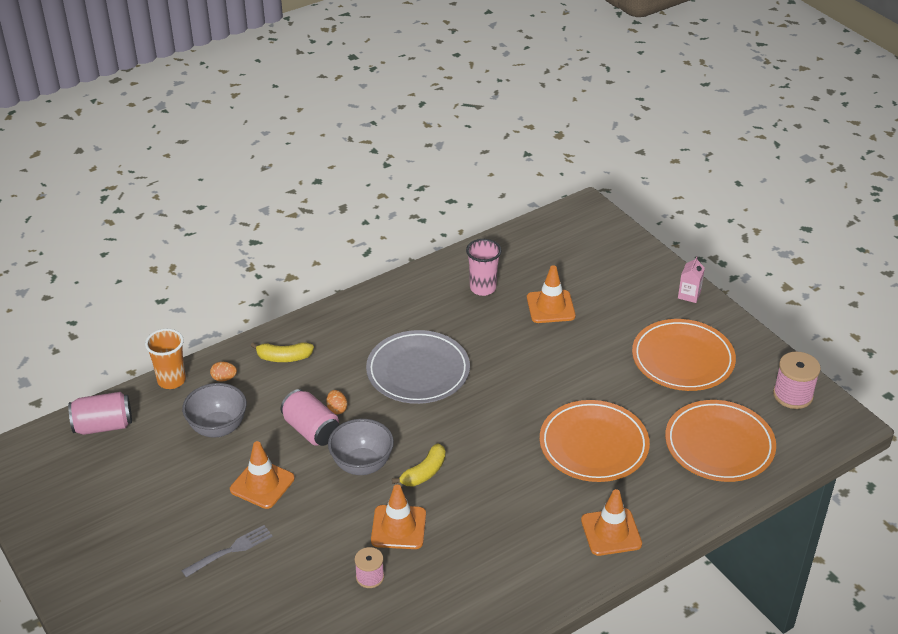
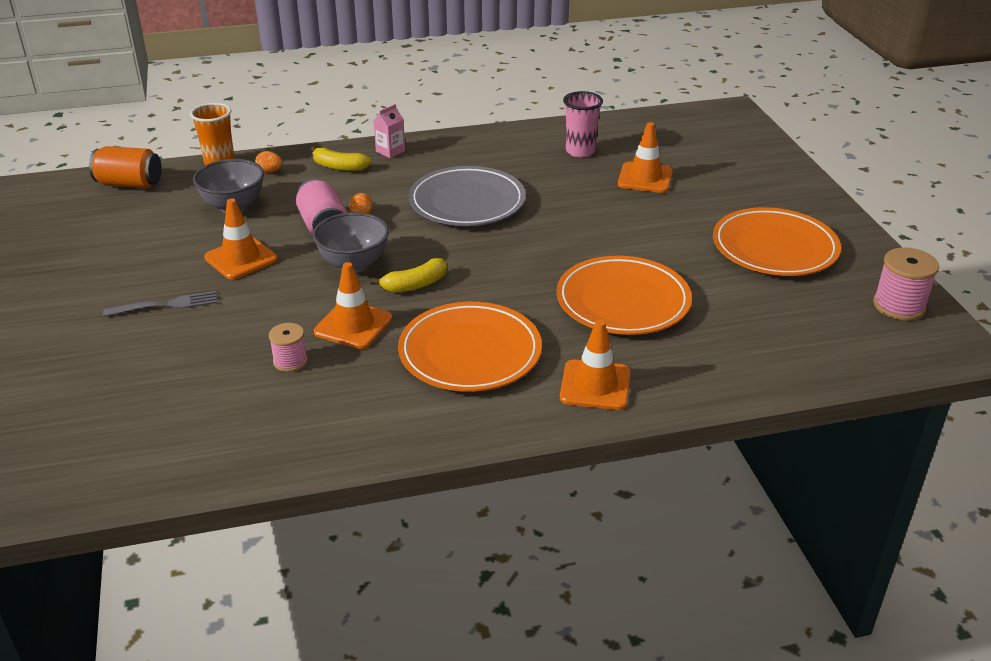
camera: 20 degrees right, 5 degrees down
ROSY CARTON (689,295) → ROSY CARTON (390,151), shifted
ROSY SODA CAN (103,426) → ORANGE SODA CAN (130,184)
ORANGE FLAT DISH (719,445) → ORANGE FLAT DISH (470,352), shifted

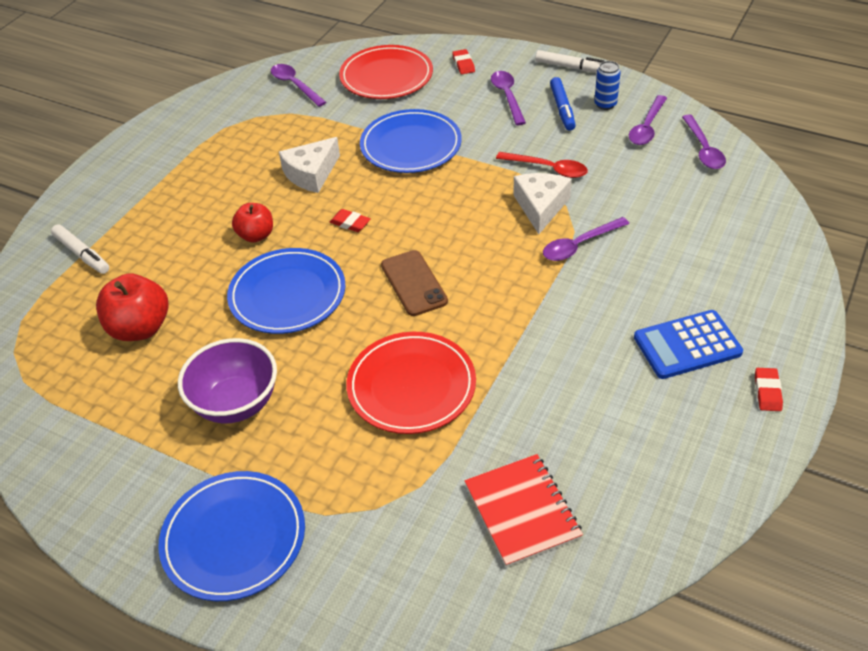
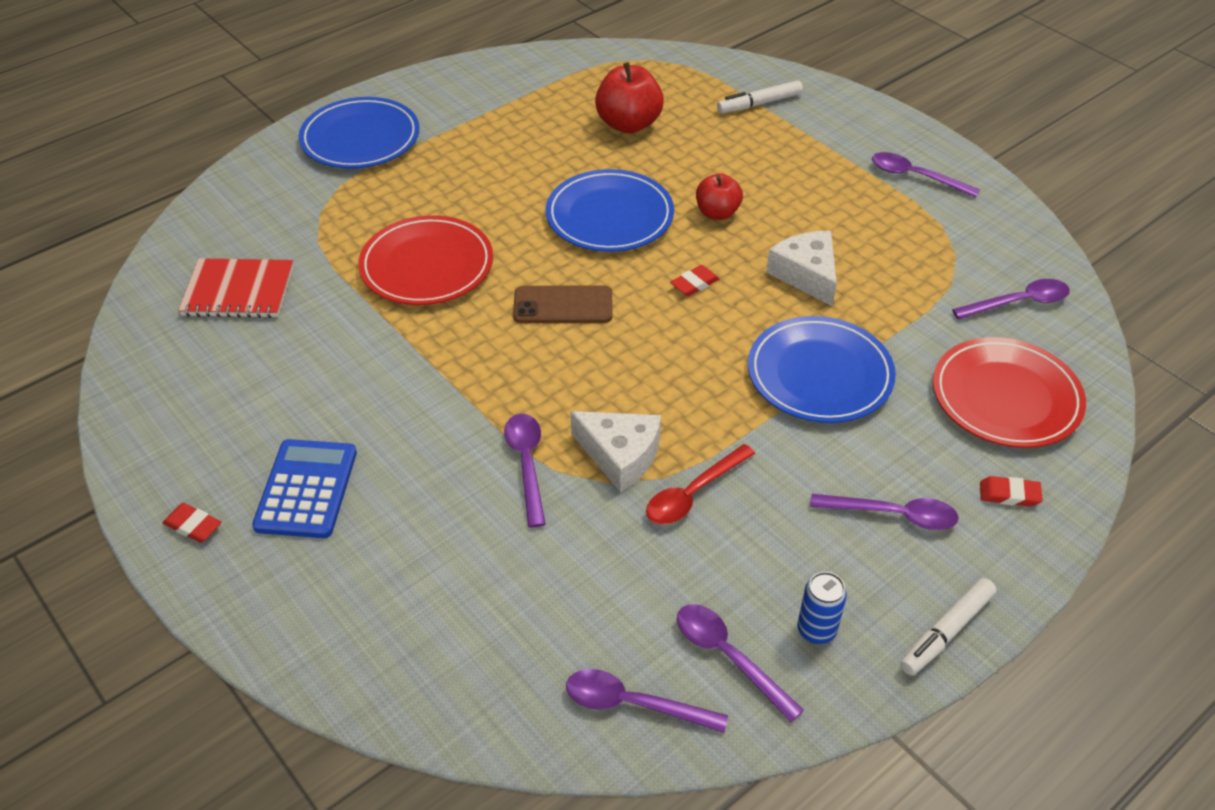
camera: 110 degrees right, 0 degrees up
BLUE FELT PEN (562,108) → -
VIOLET SERVING BOWL (236,403) → -
- → VIOLET TABLESPOON (915,176)

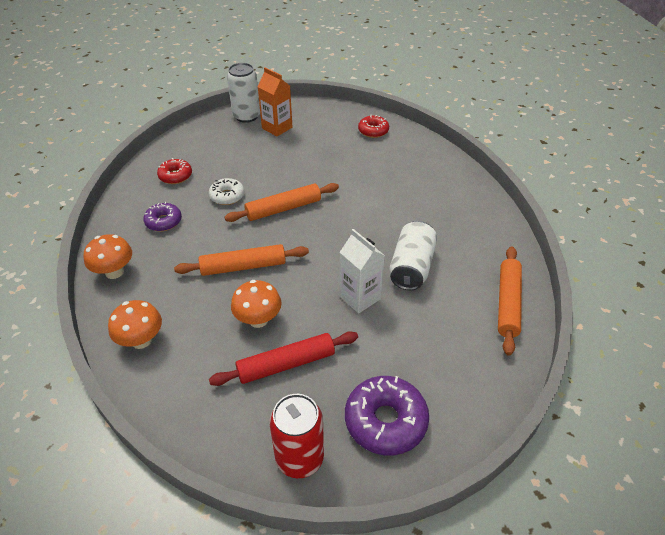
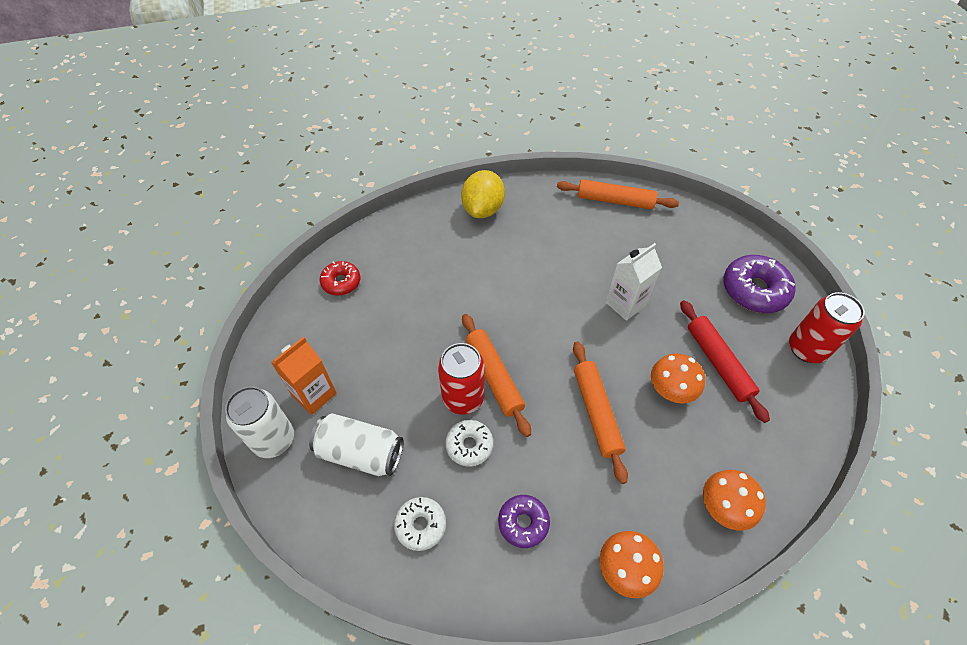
camera: 90 degrees left, 10 degrees up
RED GLAZED DONUT (175,176) → PURE WHITE GLAZED DONUT (420,525)
PURE WHITE SODA CAN (411,267) → PURE WHITE SODA CAN (360,452), shifted
- → GOLDEN CITRUS FRUIT (483,209)
- → RED SODA CAN (463,398)

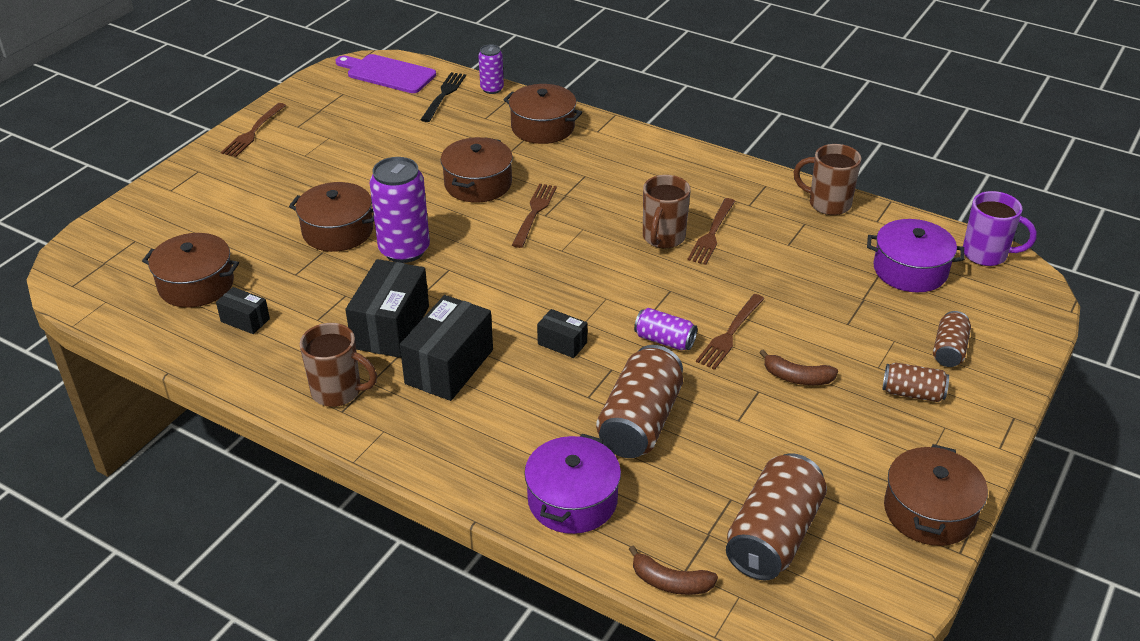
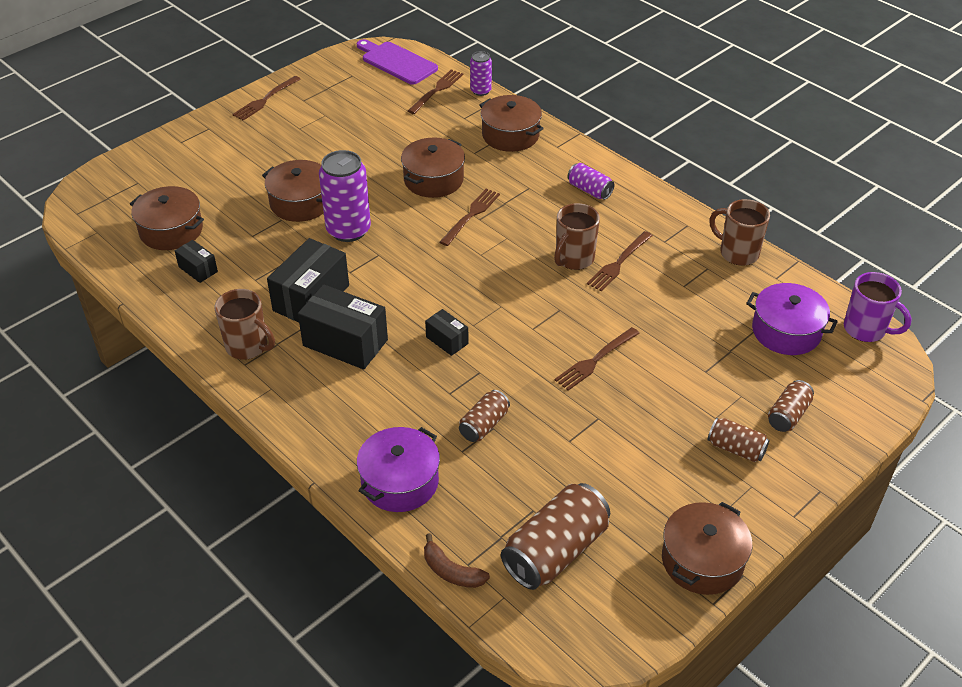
camera: 15 degrees right, 5 degrees up
EBONY DINNER FORK (444,95) → BROWN DINNER FORK (437,90)
EBONY PARCEL (449,367) → EBONY PARCEL (345,343), 75 degrees clockwise
VIOLET SODA CAN (664,340) → VIOLET SODA CAN (589,190), shifted
BROWN SODA CAN (640,422) → BROWN SODA CAN (484,425), x0.54
BROWN TOY BANANA (797,377) → -

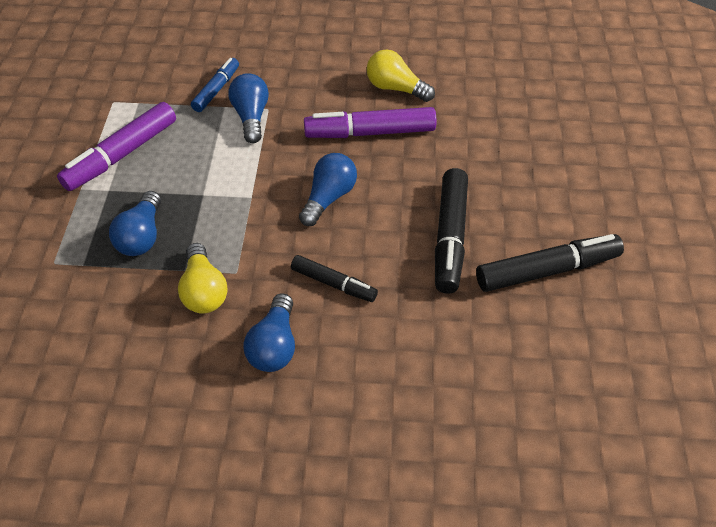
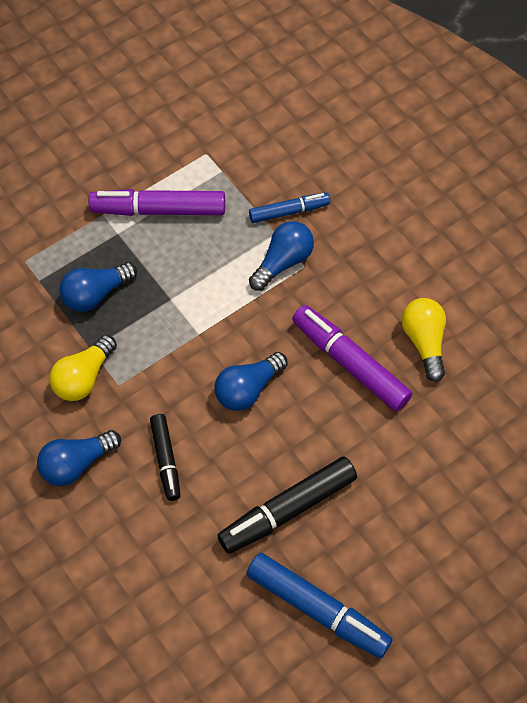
camera: 50 degrees right, 10 degrees up
BLUE LIGHTBULB (328,198) → BLUE LIGHTBULB (248,389), 150 degrees clockwise
EBONY FELT PEN (547,270) → BLUE FELT PEN (318,609)

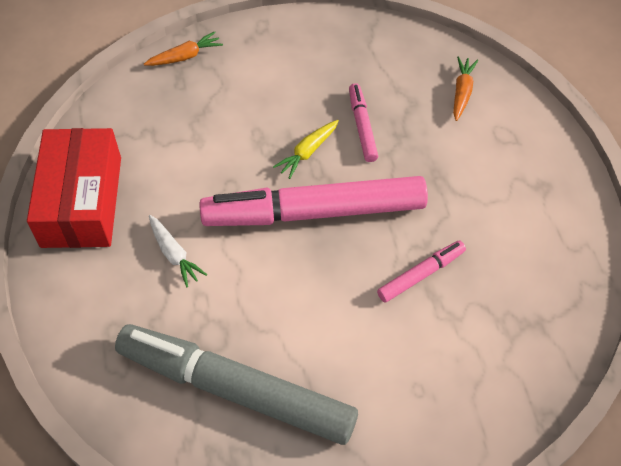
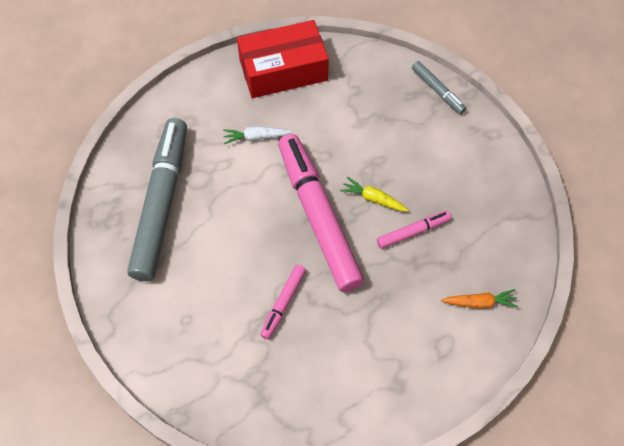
camera: 75 degrees right, 5 degrees up
ORANGE CARROT (184,56) → GRAY FELT PEN (437,91)
PURE WHITE CARROT (174,254) → PURE WHITE CARROT (256,137), 45 degrees clockwise
ROSY FELT PEN (421,274) → ROSY FELT PEN (283,303), 75 degrees clockwise

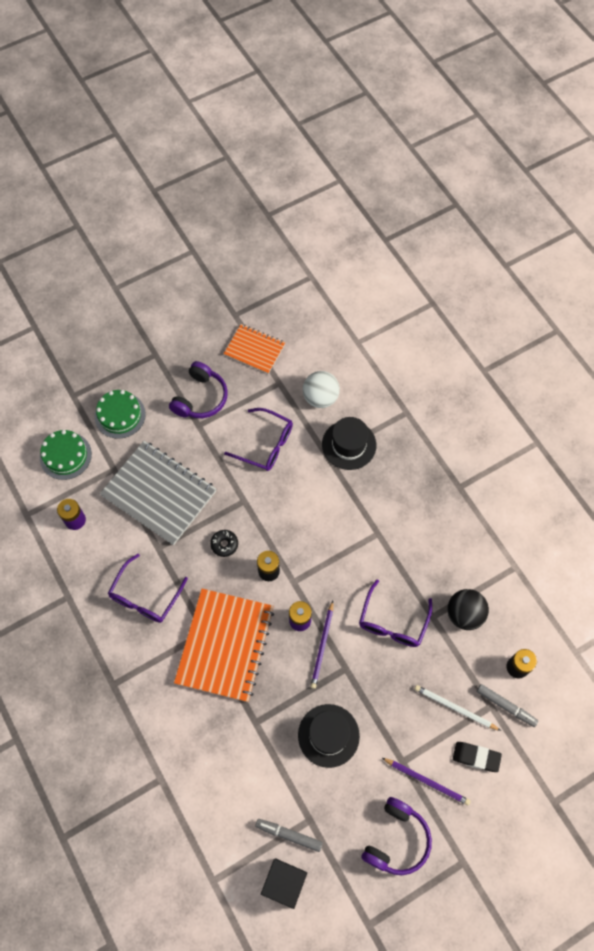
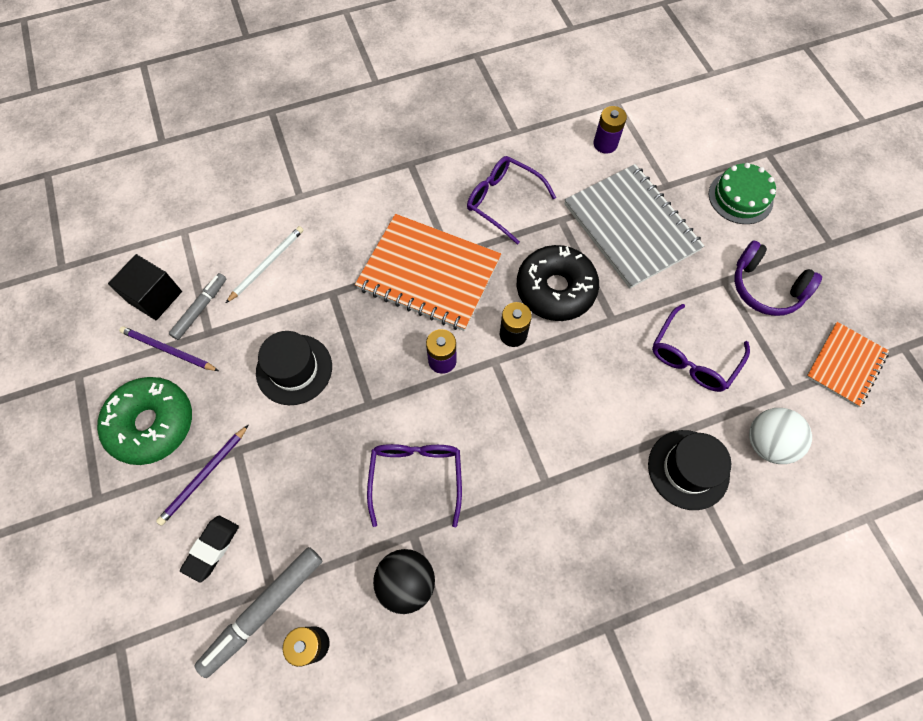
camera: 100 degrees right, 0 degrees up
GREEN CAKE (65,455) → -
GRAY EXERCISE BOOK (159,493) → GRAY EXERCISE BOOK (631,227), 75 degrees counterclockwise
EBONY GLAZED DONUT (224,544) → EBONY GLAZED DONUT (555,289), x2.30
VIOLET EYEGLASSES (393,622) → VIOLET EYEGLASSES (416,477), 60 degrees clockwise
VIOLET WOODEN PENCIL (322,646) → VIOLET WOODEN PENCIL (168,350), shifted
GRAY FELT PEN (505,706) → GRAY FELT PEN (264,610), x1.57
PURE WHITE WOODEN PENCIL (455,708) → PURE WHITE WOODEN PENCIL (267,264), shifted
VIOLET HEADSET (396,839) → GREEN GLAZED DONUT (152,424)

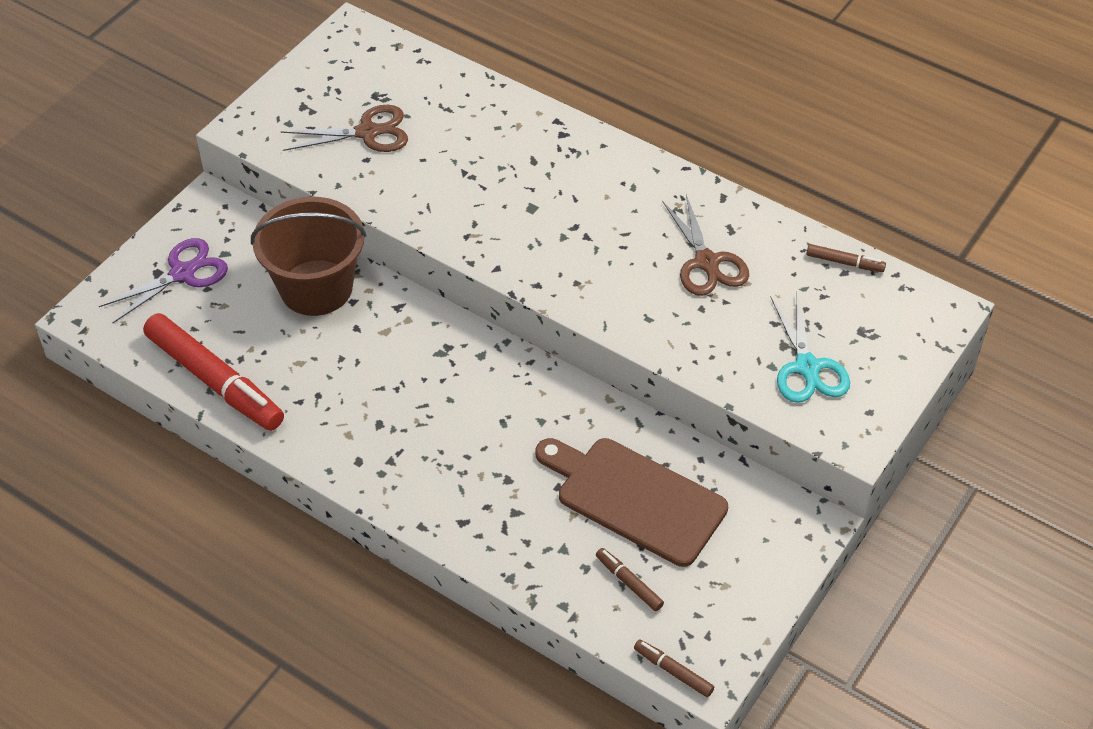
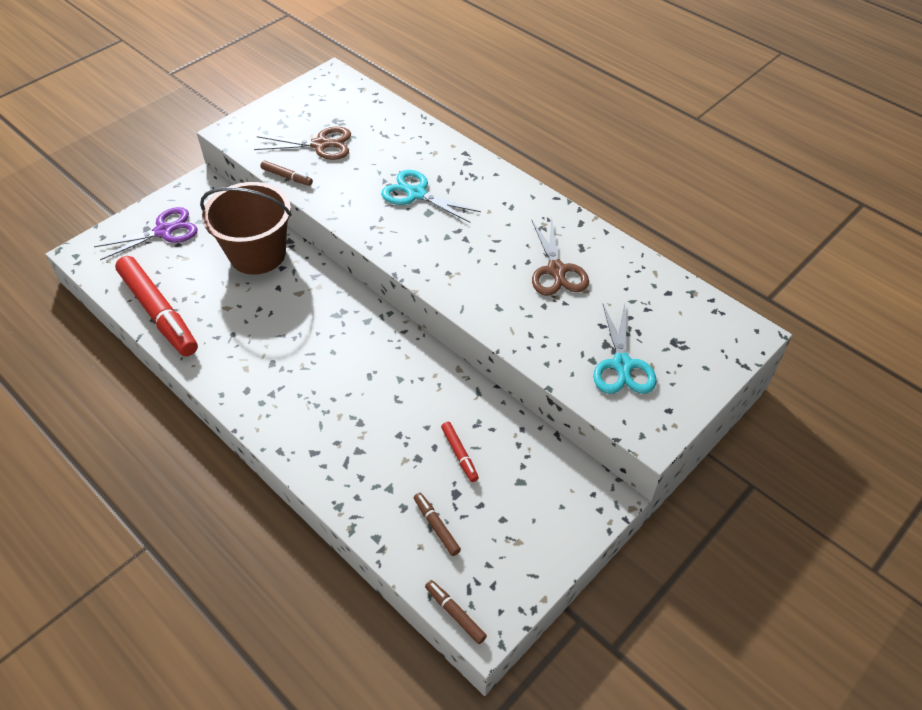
camera: 10 degrees right, 0 degrees up
BROWN FELT PEN (844,263) → BROWN FELT PEN (287,177), shifted
BROWN CHOPPING BOARD (635,499) → RED FELT PEN (459,454)
- → TURQUOISE SCISSORS (416,194)

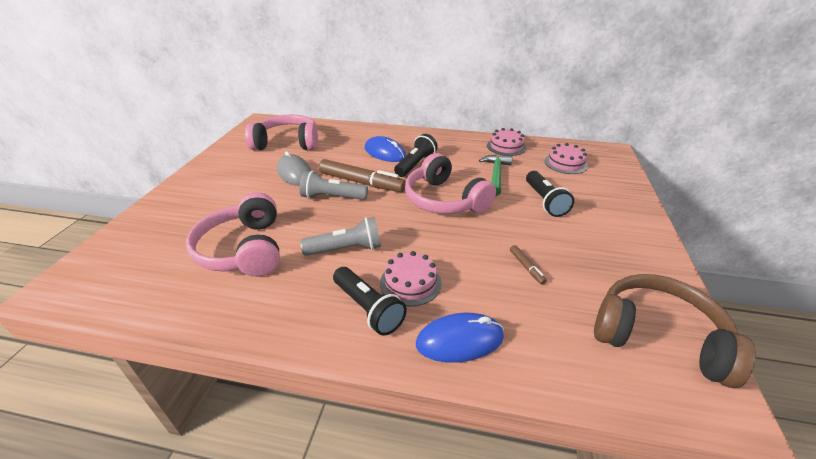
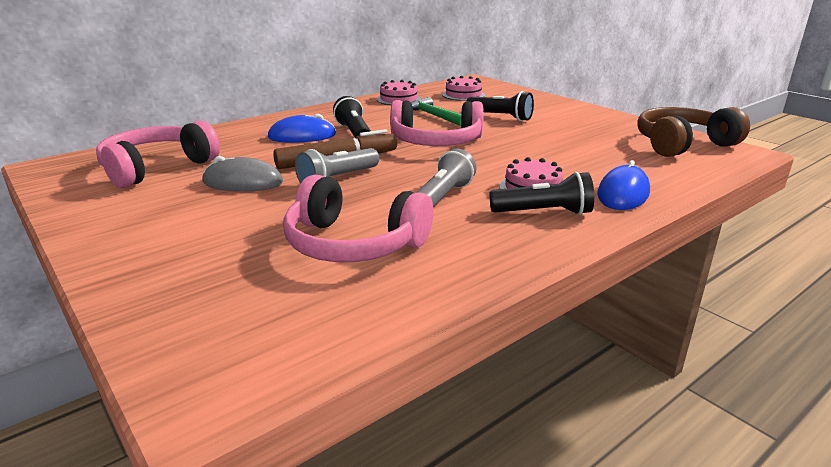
camera: 50 degrees left, 10 degrees down
BROWN FELT PEN (526,267) → -

